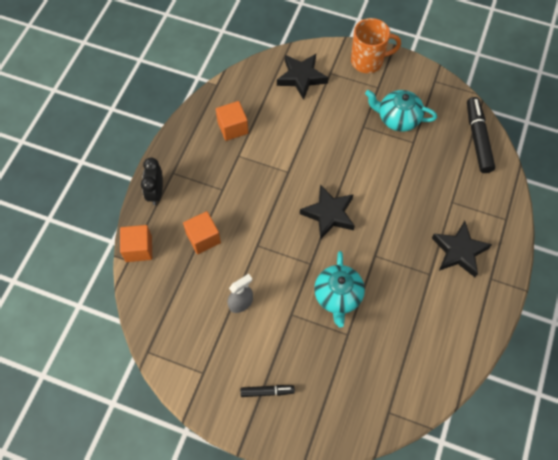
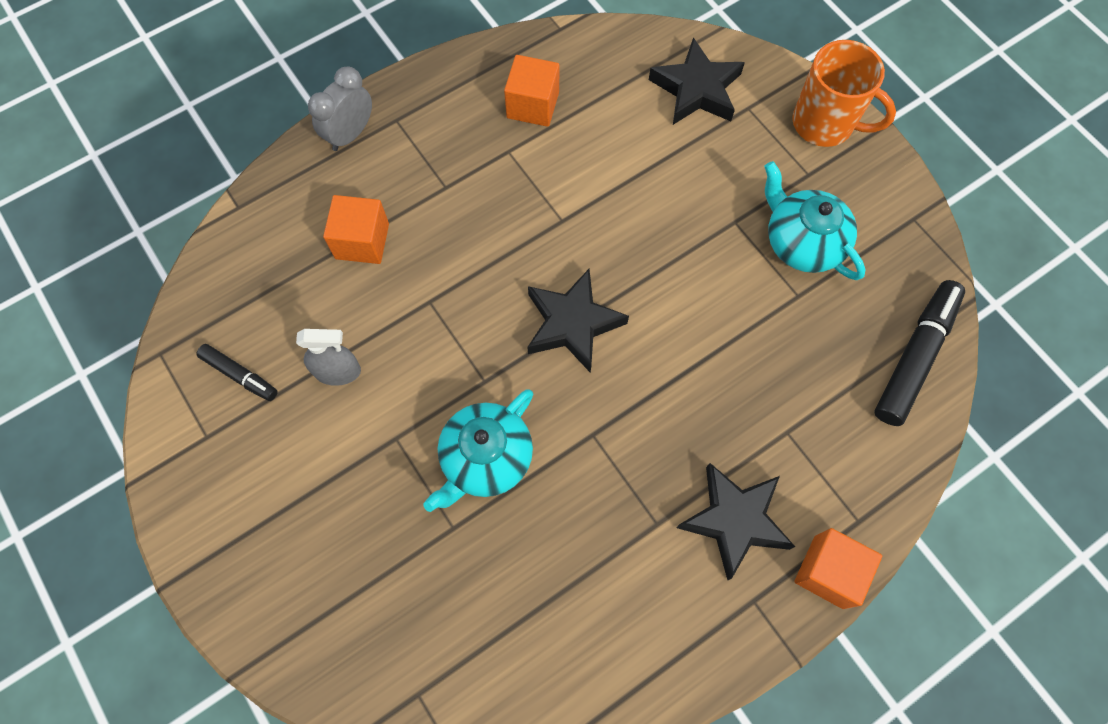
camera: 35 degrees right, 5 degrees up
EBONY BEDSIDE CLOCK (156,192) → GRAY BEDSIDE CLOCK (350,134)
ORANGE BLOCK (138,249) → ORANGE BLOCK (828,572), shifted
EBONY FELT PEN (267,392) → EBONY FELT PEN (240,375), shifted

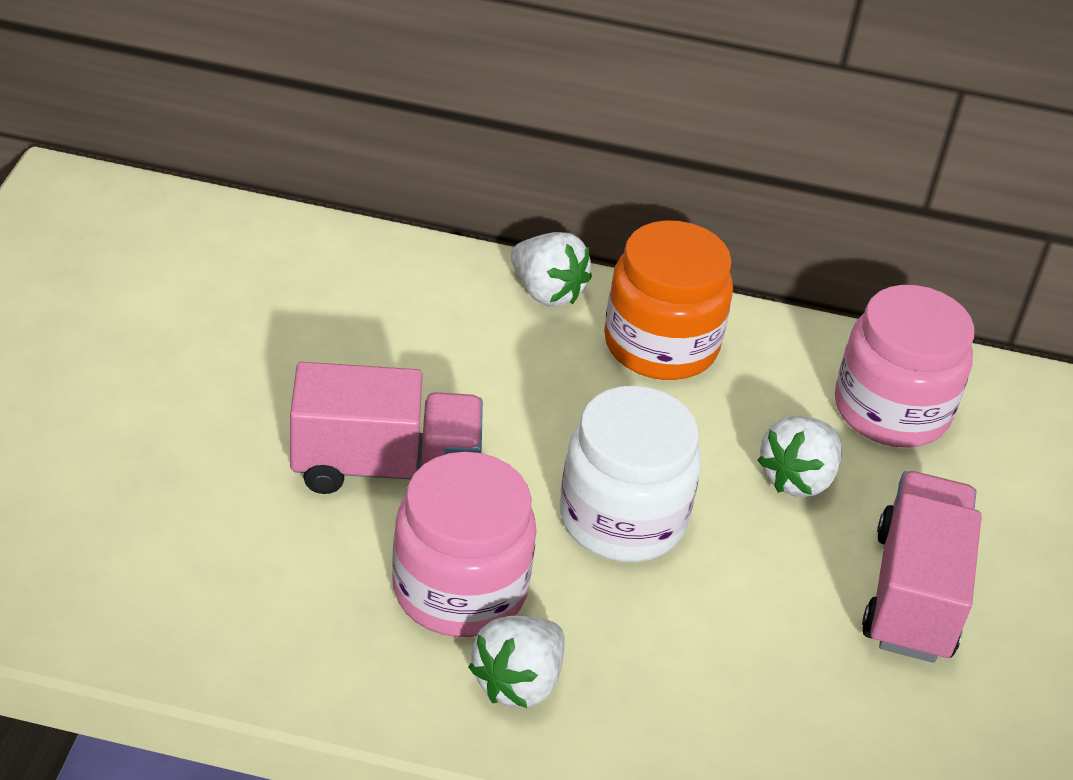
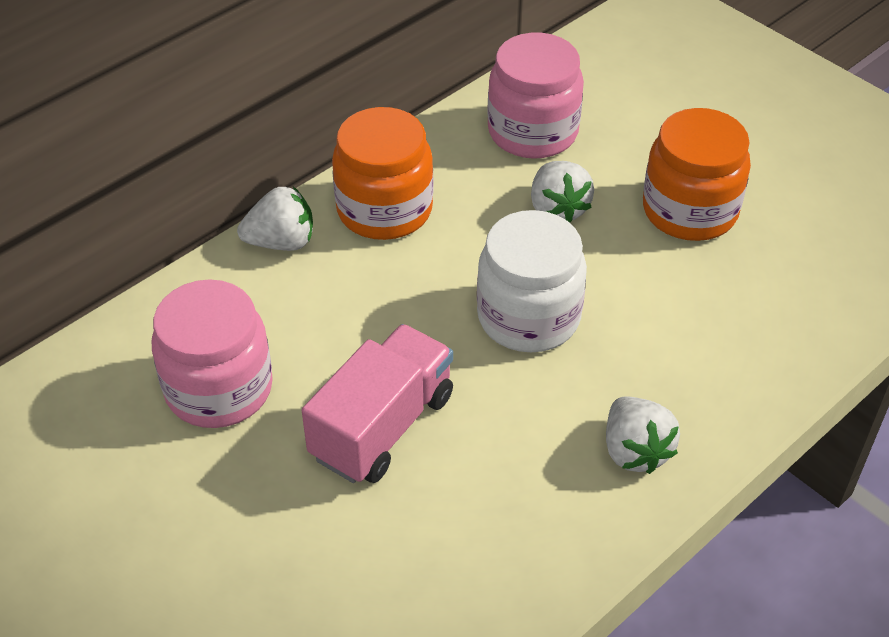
camera: 50 degrees left, 5 degrees up
ROSY JAR (459,589) → ROSY JAR (219,389), shifted
ROSY TOY TRUCK (912,594) → ORANGE JAR (689,211)

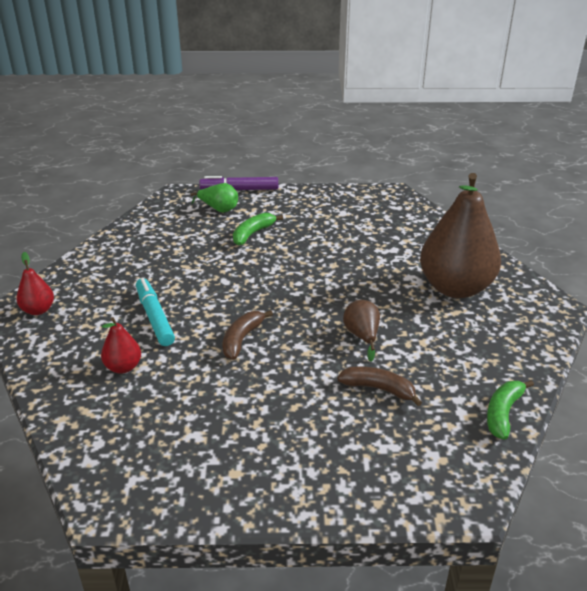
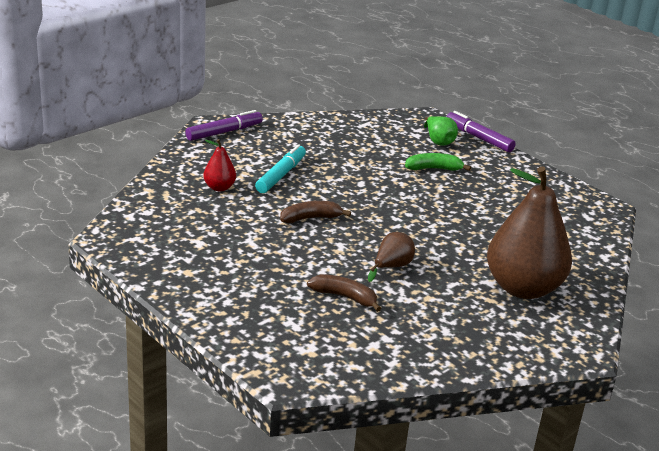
camera: 45 degrees right, 5 degrees down
RED PEAR FRUIT (38,310) → VIOLET FELT PEN (224,132)
BROWN TOY BANANA (379,389) → BROWN TOY BANANA (345,297), 45 degrees counterclockwise
GREEN TOY BANANA (503,413) → -

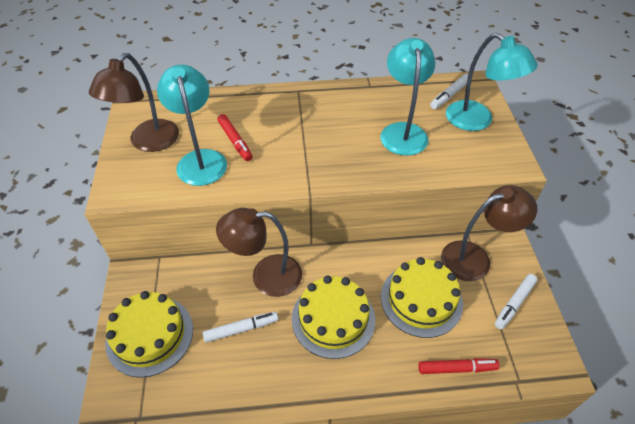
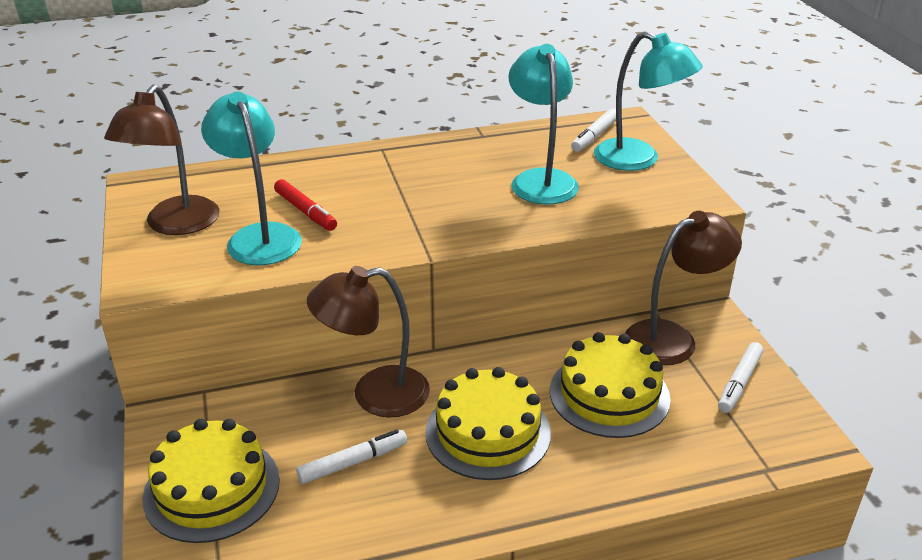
camera: 10 degrees left, 15 degrees down
RED FELT PEN (456,368) → -

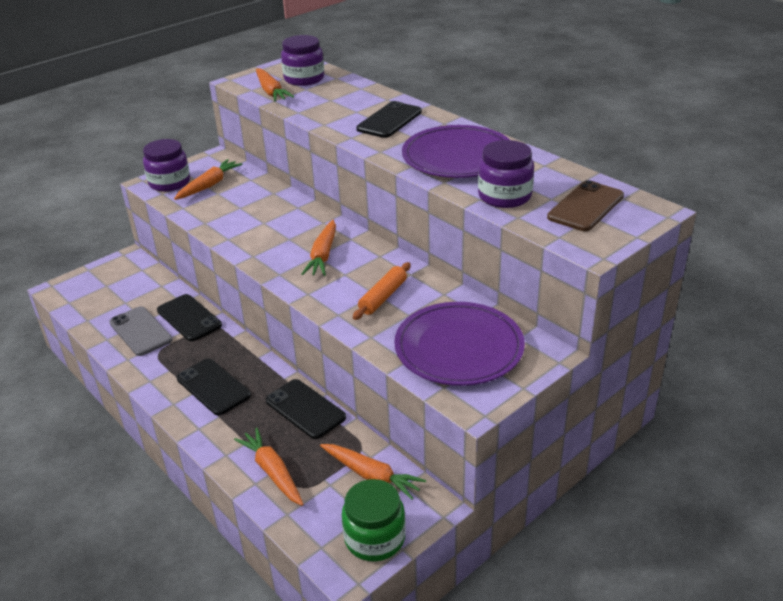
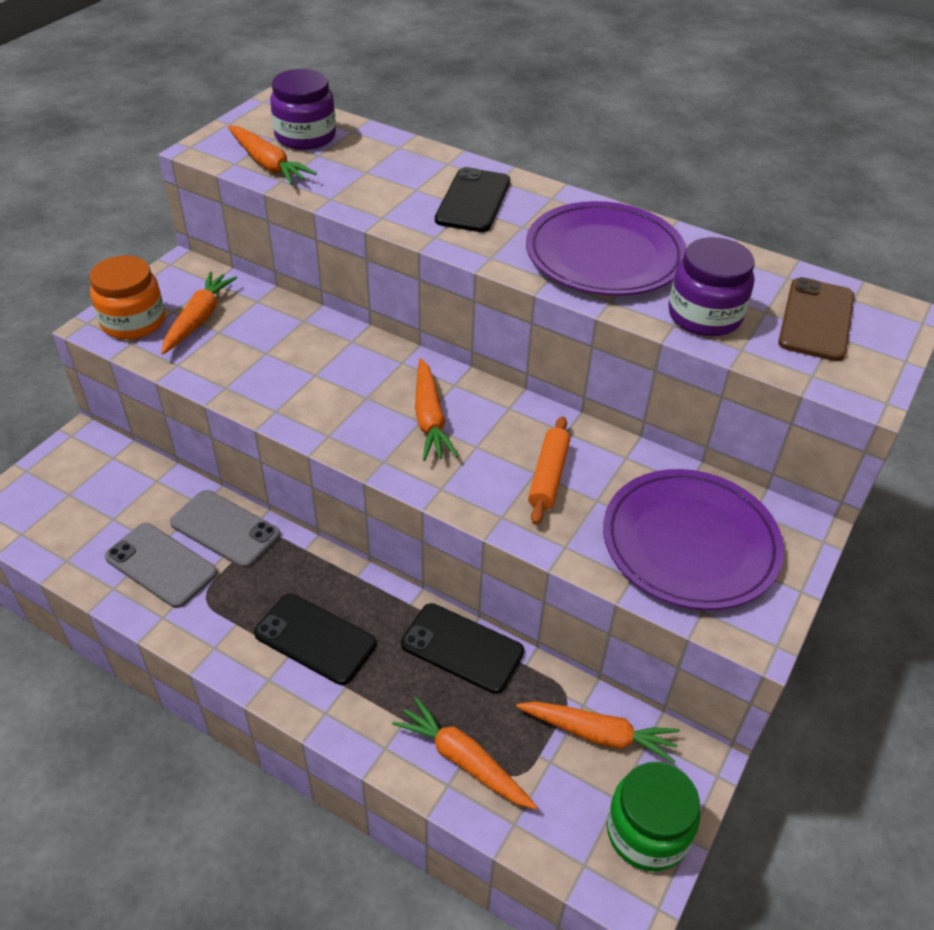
camera: 20 degrees left, 10 degrees up
VIOLET JAR (169,182) → ORANGE JAR (133,322)
EBONY PHONE (189,318) → GRAY PHONE (225,529)

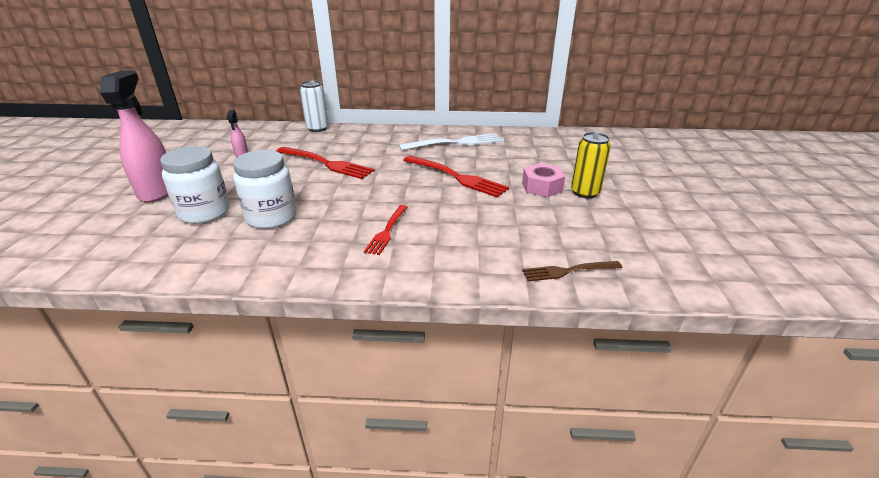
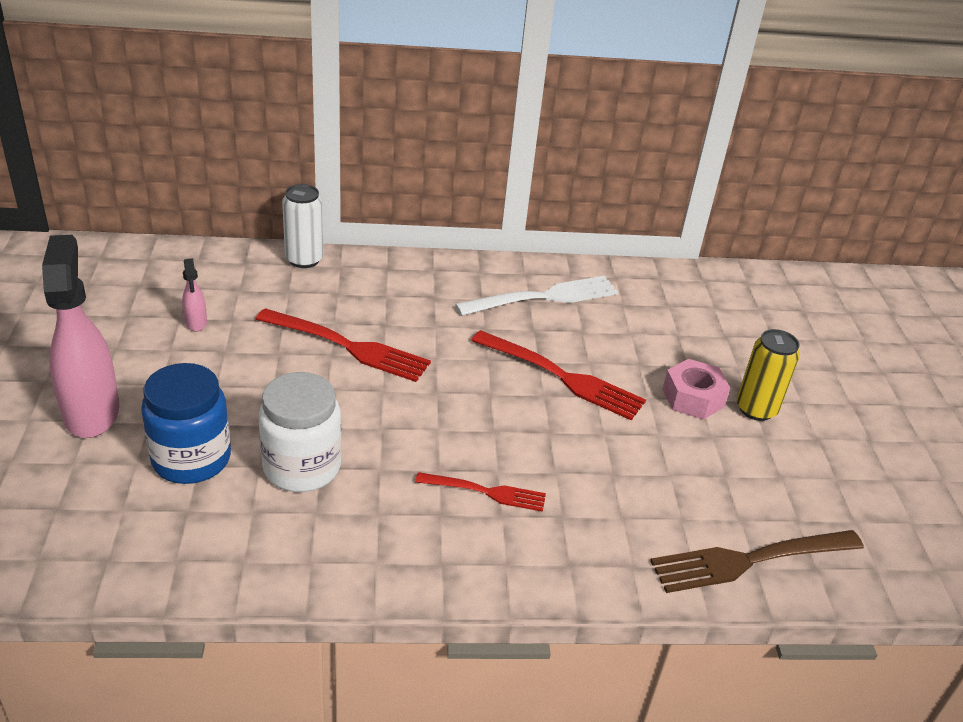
camera: 10 degrees left, 5 degrees up
PURE WHITE JAR (204,212) → BLUE JAR (191,459)
RED DINNER FORK (387,231) → RED DINNER FORK (485,492), 90 degrees counterclockwise
BROWN DINNER FORK (568,271) → BROWN DINNER FORK (750,560), x1.64

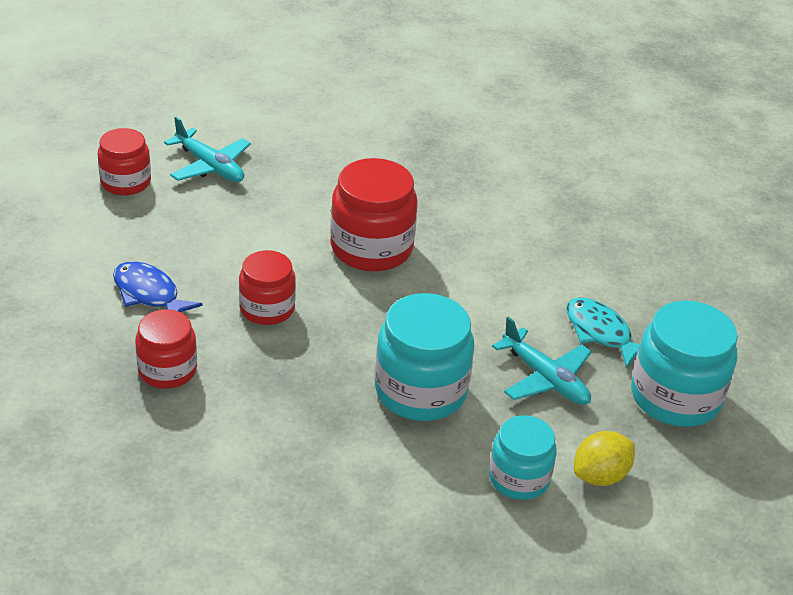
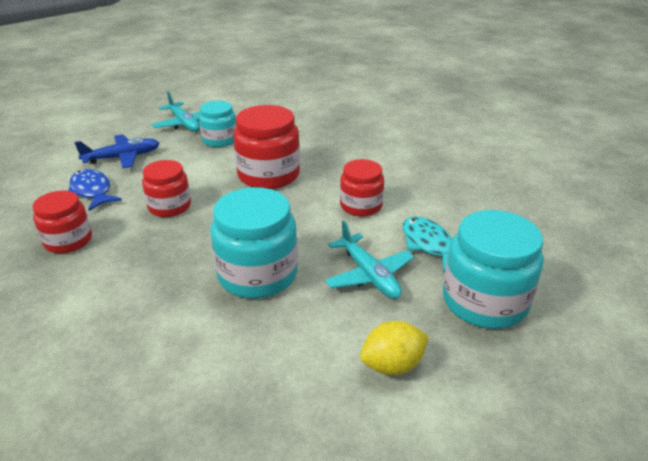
camera: 15 degrees right, 5 degrees down
RED JAR (126,182) → RED JAR (361,206), shifted
TURQUOISE JAR (519,478) → TURQUOISE JAR (220,140), shifted
- → BLUE PLANE (123,157)

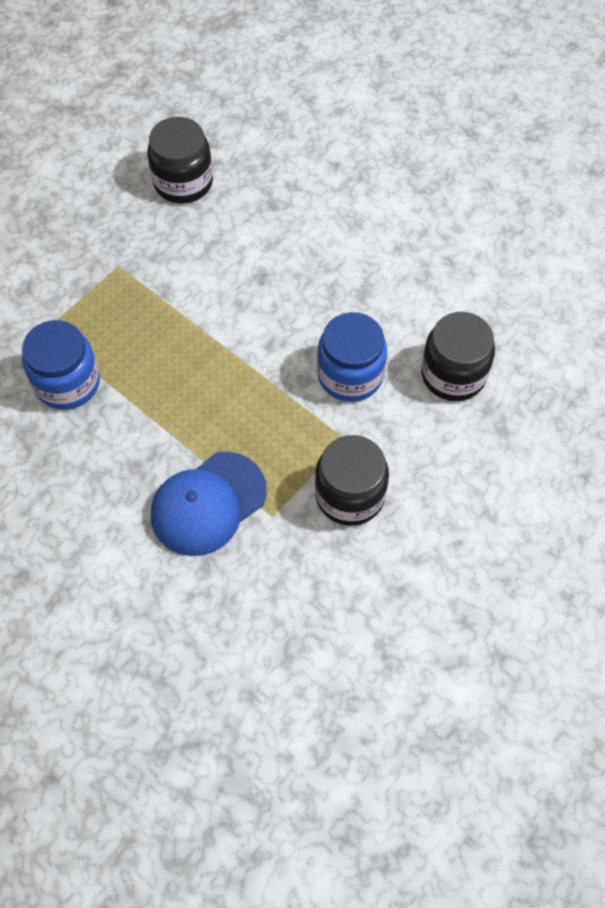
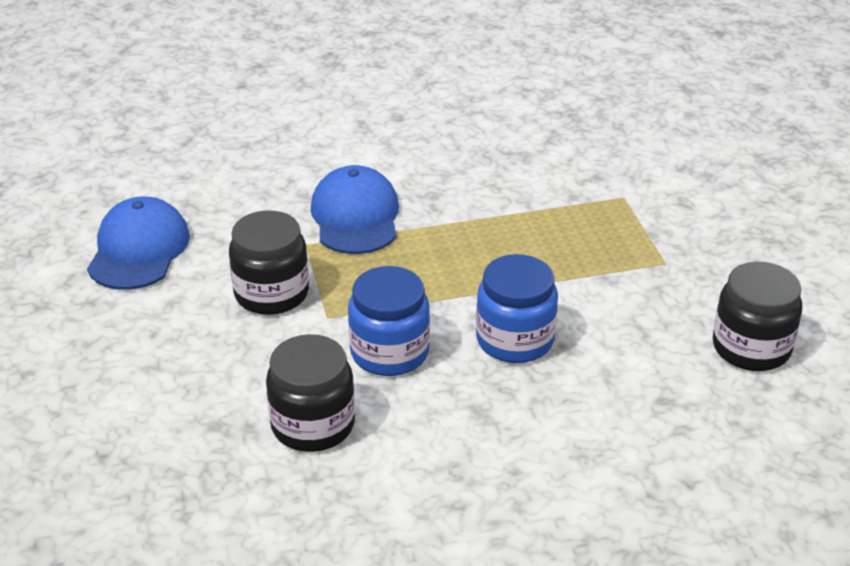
camera: 125 degrees right, 25 degrees down
BLUE JAR (67,383) → BLUE JAR (515,340), shifted
- → BLUE BASEBALL CAP (139,250)

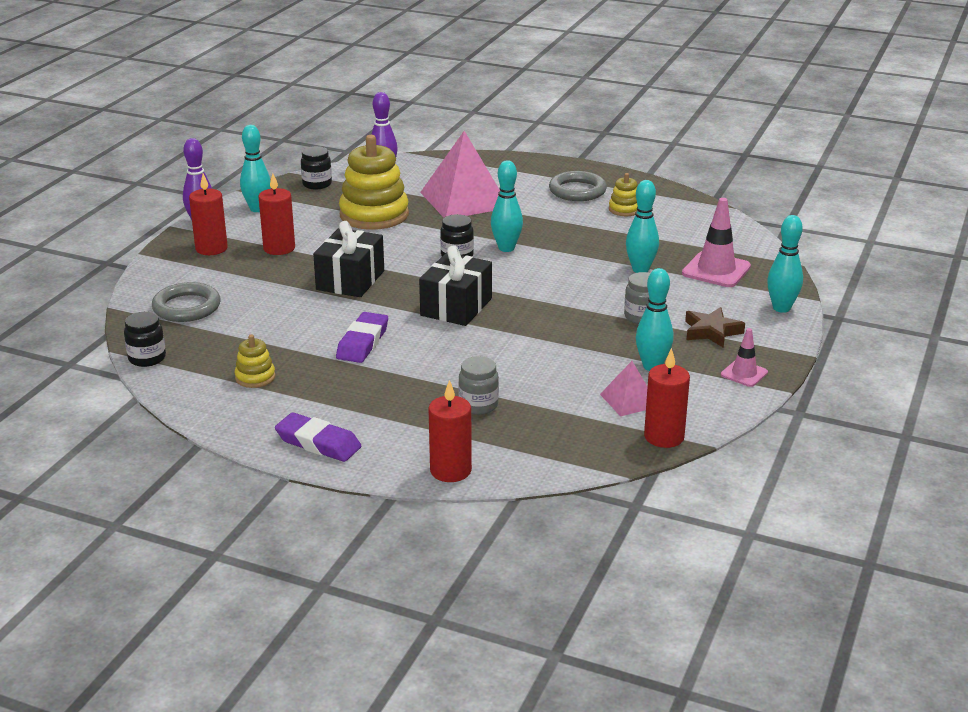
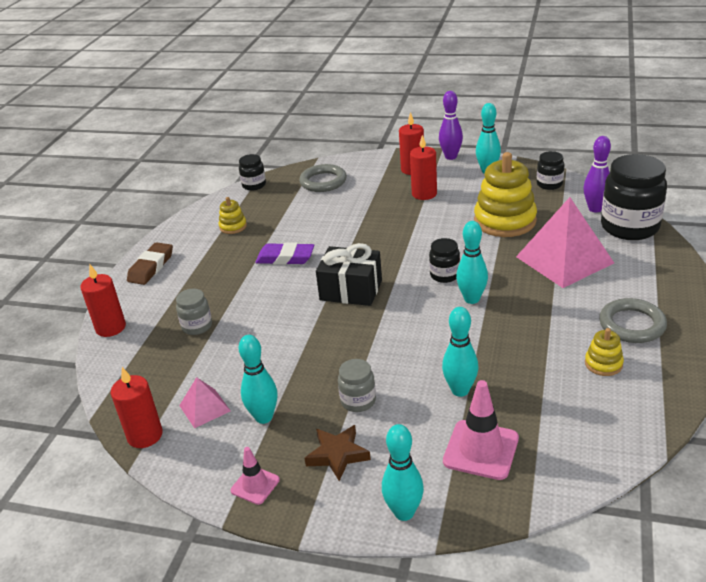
camera: 85 degrees right, 5 degrees up
EBONY GIFT (350,280) → -
VIOLET GUM ERASER (318,443) → BROWN GUM ERASER (151,267)
- → EBONY JAR (629,227)

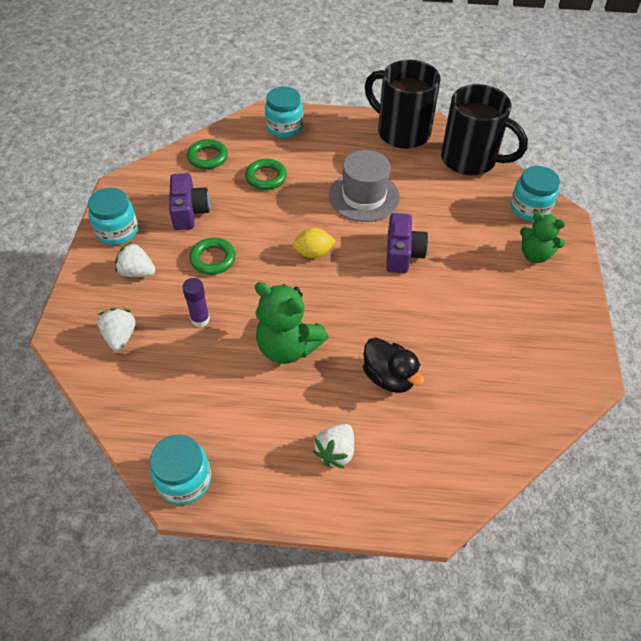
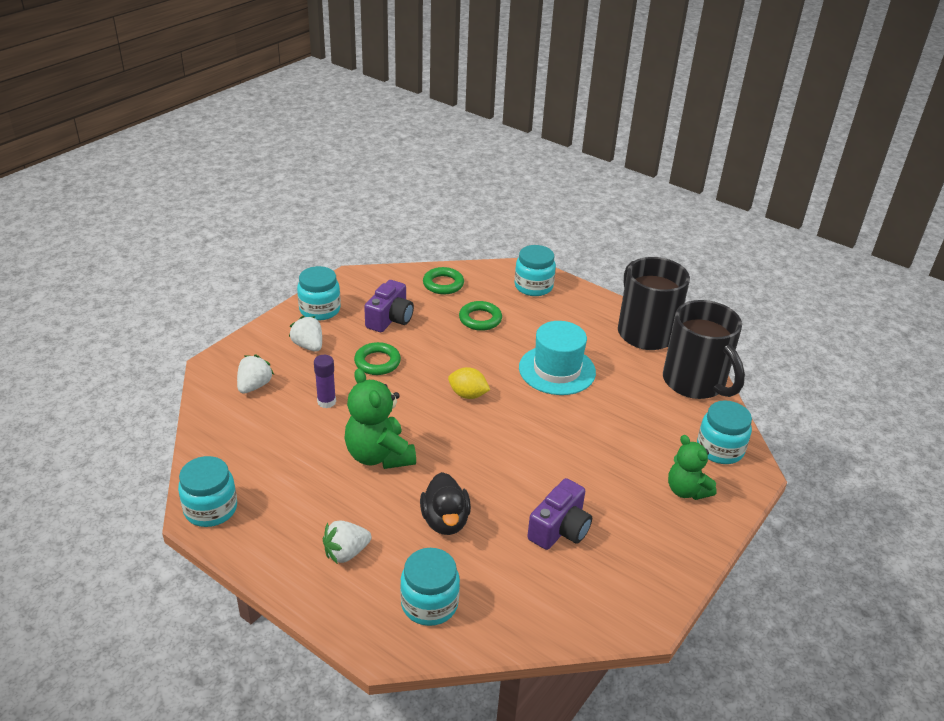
camera: 30 degrees right, 15 degrees down
GRAY HAT (364,196) → TURQUOISE HAT (557,370)
VIOLET COMPACT CAMERA (402,253) → VIOLET COMPACT CAMERA (559,529), shifted
- → TURQUOISE JAR (429,604)

